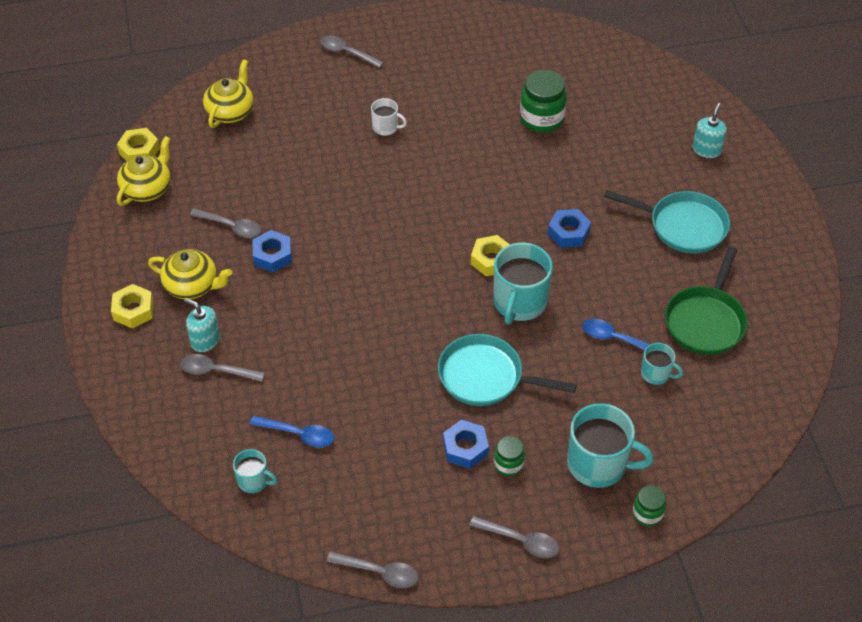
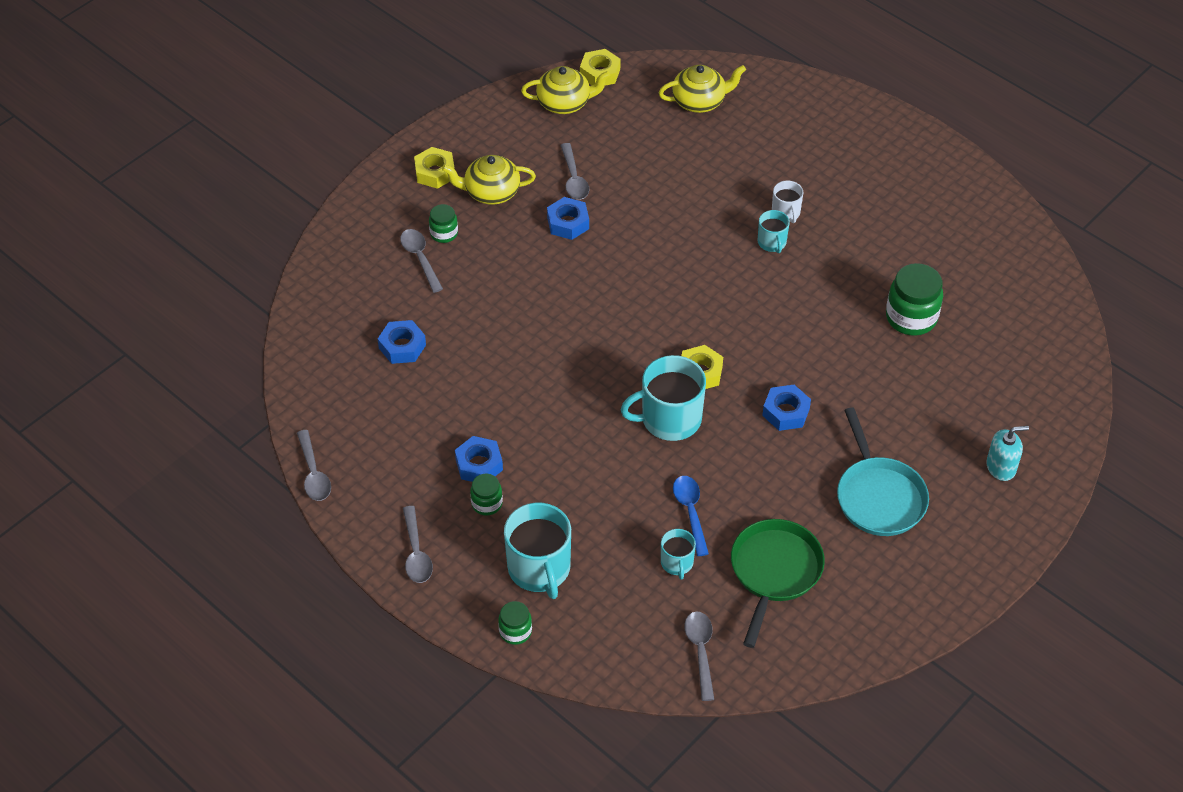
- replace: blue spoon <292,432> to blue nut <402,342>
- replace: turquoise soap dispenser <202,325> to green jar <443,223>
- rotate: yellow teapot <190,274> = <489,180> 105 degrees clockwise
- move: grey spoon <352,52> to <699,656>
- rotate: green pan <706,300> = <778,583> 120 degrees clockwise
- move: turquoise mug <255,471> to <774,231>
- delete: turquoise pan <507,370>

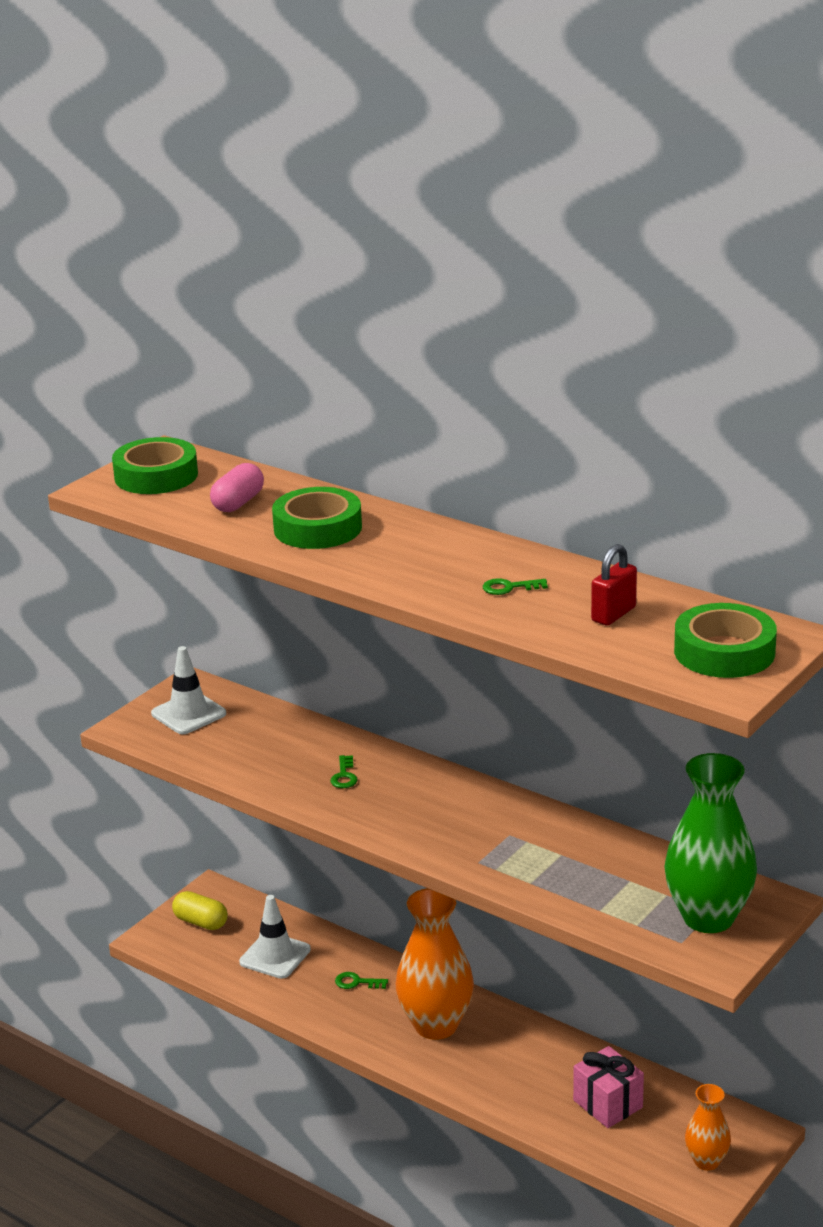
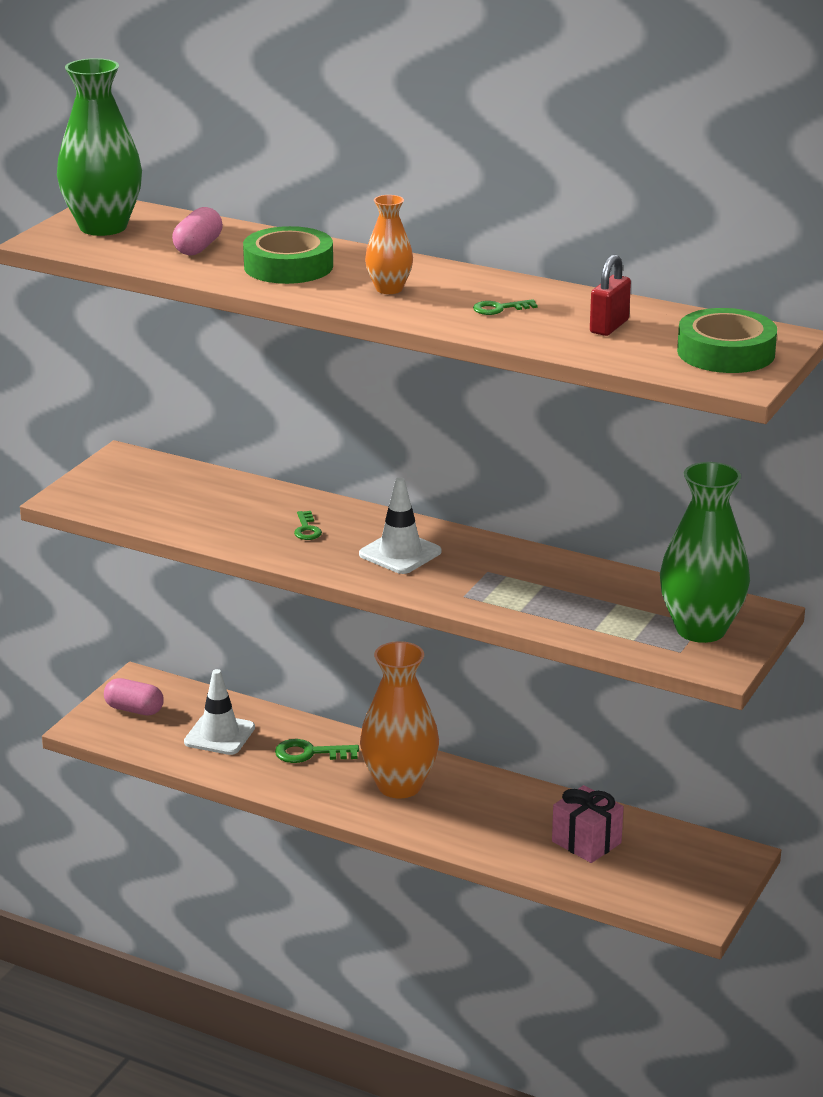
- replace: green tape <155,465> to green vase <99,147>
- recolor: yellow capsule <200,910> to pink capsule <134,696>
- resize: green key <361,980> = <317,751> x1.54
- move: white traffic cone <188,690> to <400,525>
- move: orange vase <708,1127> to <389,244>

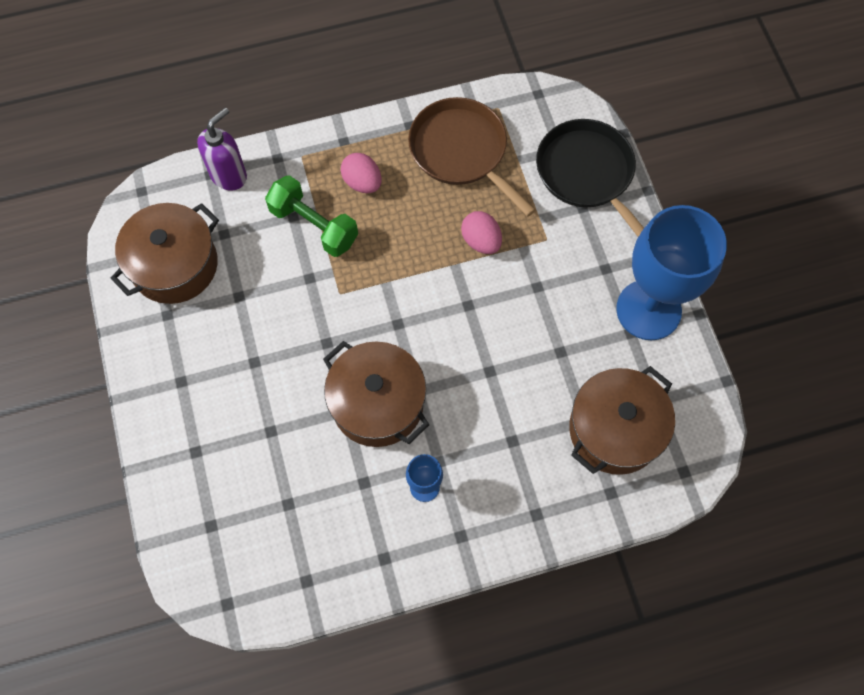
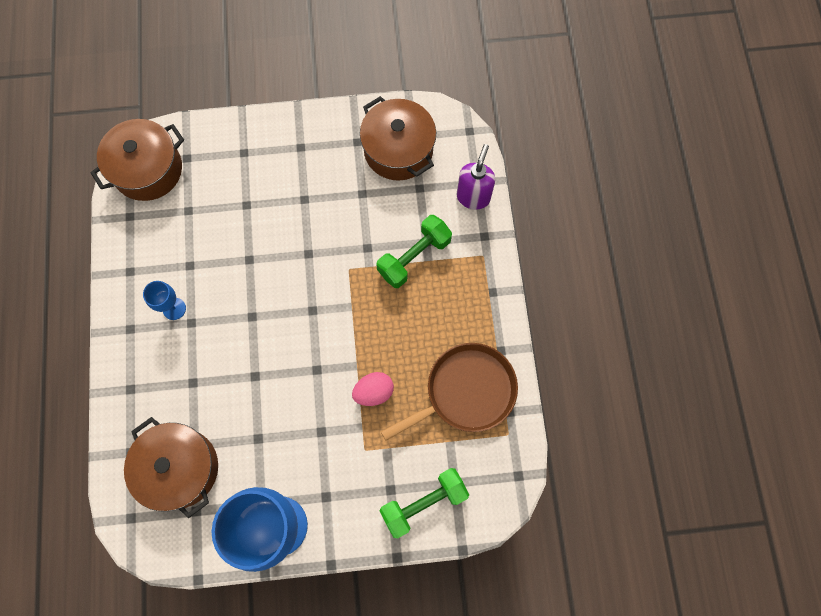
- move: brown pot <376,394> to <137,160>
- replace: black pan <590,178> to green dumbbell <424,503>
- rotate: purple soap dispenser <222,148> = <476,177> 120 degrees counterclockwise
- delete: pink egg <361,173>

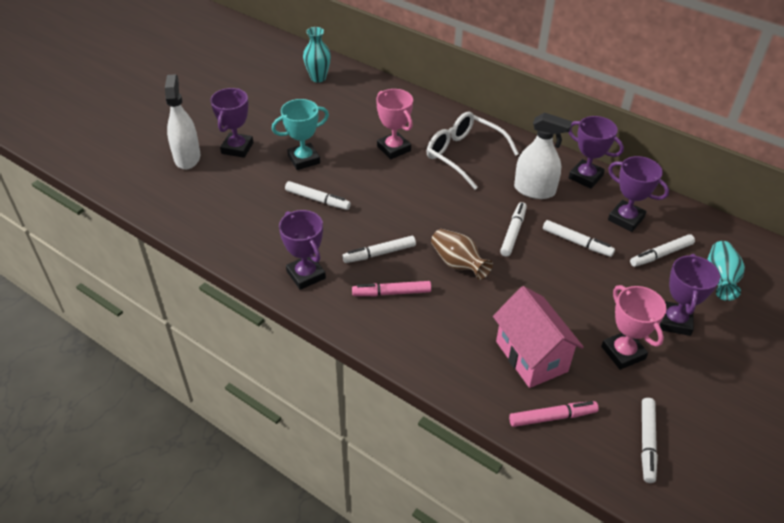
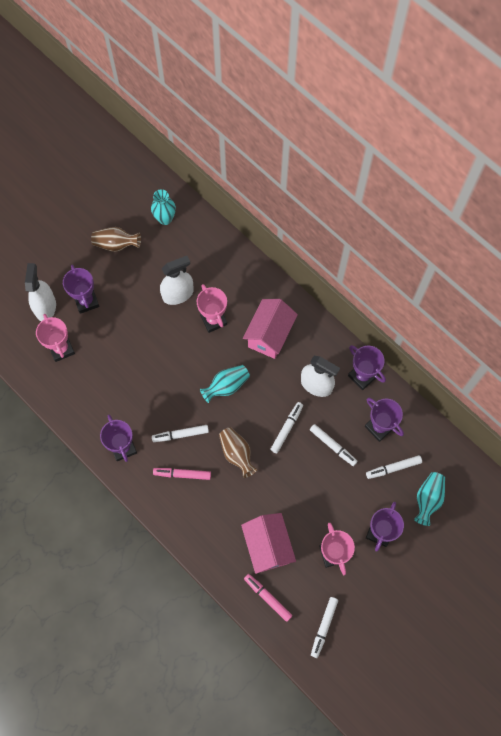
- insert: pink trophy <55,338>
- rotate: purple trophy <232,123> = <81,289> 45 degrees counterclockwise
- insert: brown vase <116,239>
- insert: white spray bottle <177,280>
- insert: turquoise vase <225,384>
- replace: white glasses <473,151> to pink house <270,329>
- rotate: pink marker <554,414> = <268,598> 135 degrees counterclockwise
- delete: turquoise trophy <300,134>
- delete: white marker <318,195>

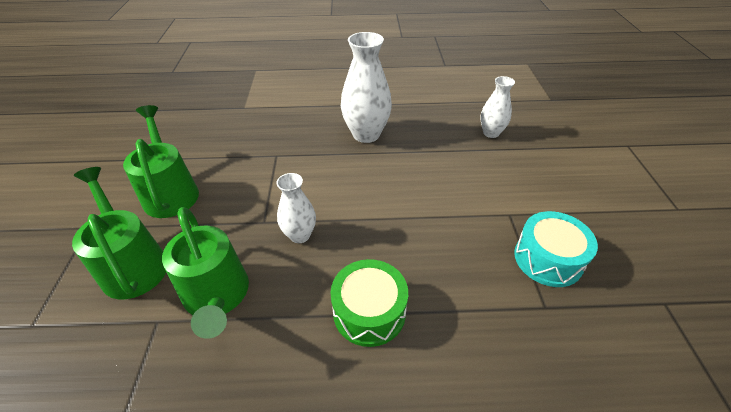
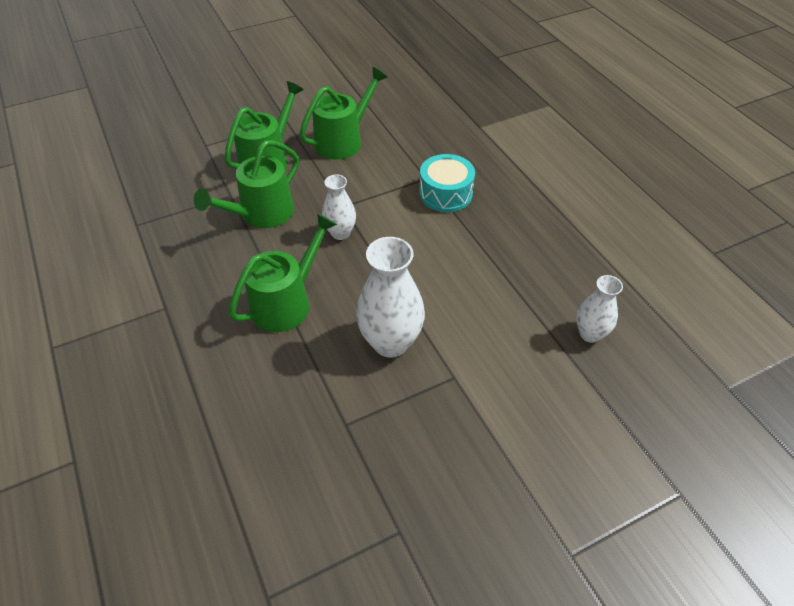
- replace: green drum <369,303> to green watering can <282,272>
- move: white vase <366,87> to <390,297>
- move: turquoise drum <556,249> to <447,183>

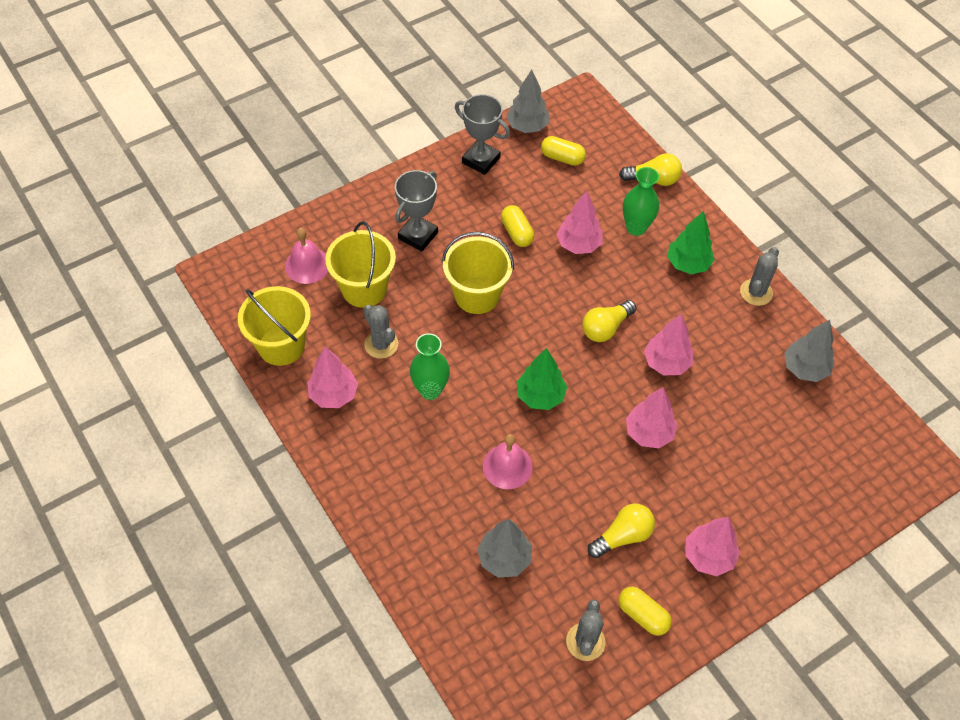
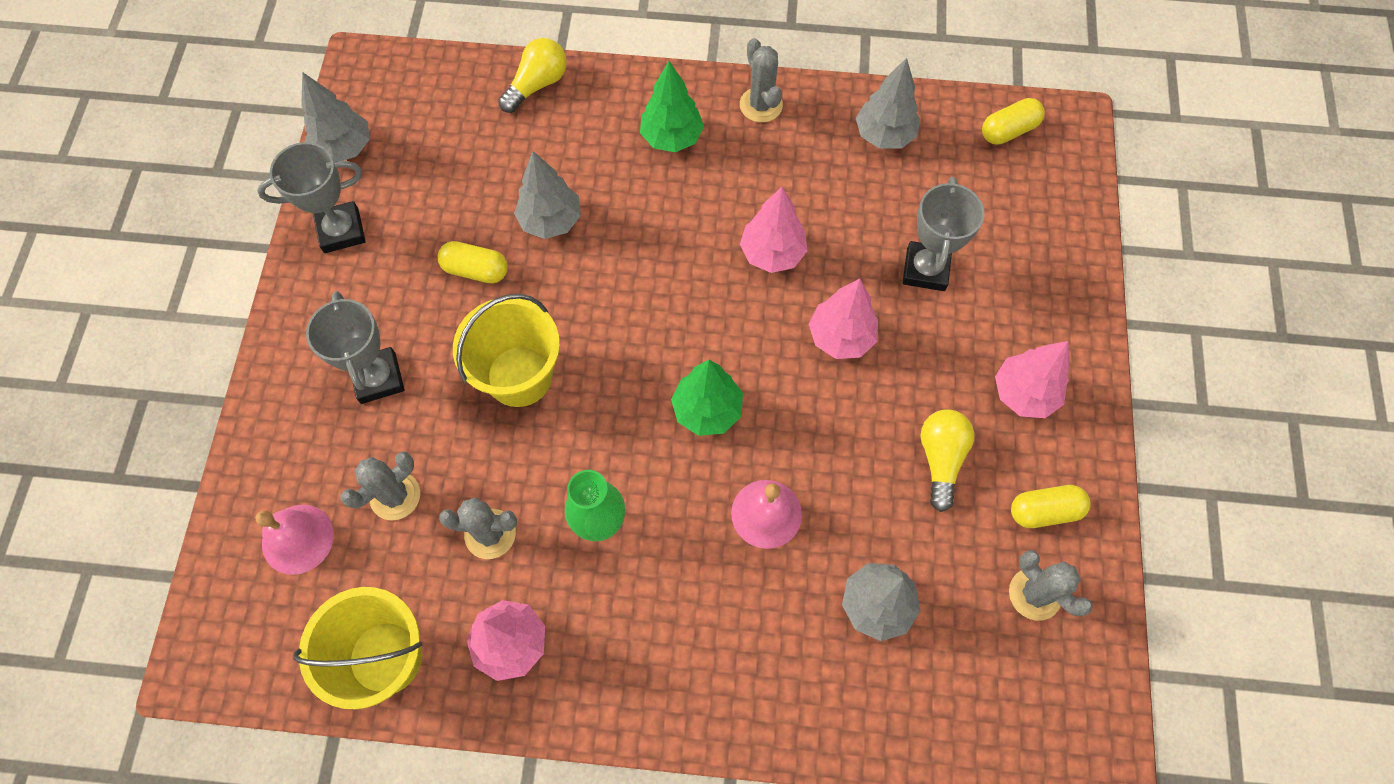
- replace: yellow bucket <360,264> to grey cactus <380,486>
- recolor: pink tree <580,222> to grey tree <547,195>
- insert: grey trophy <943,234>
- move: yellow capsule <563,151> to <1013,121>
- delete: yellow light bulb <609,321>
- delete: green vase <641,201>

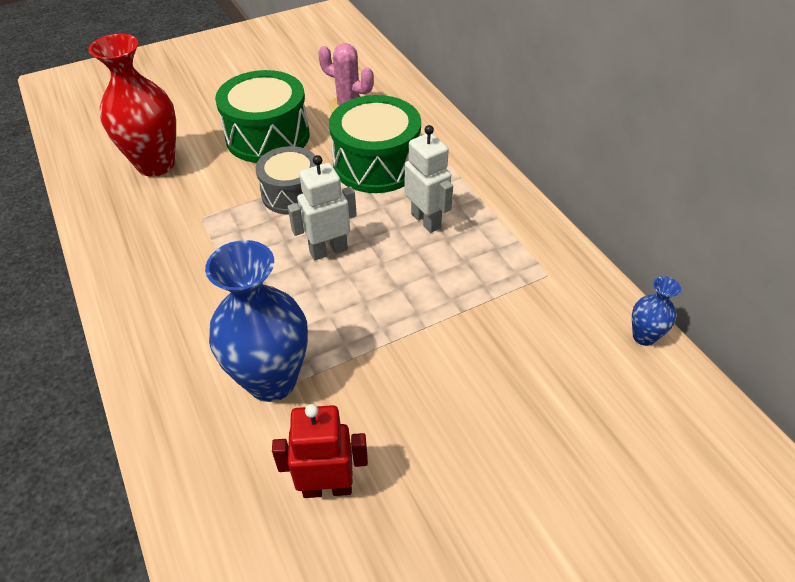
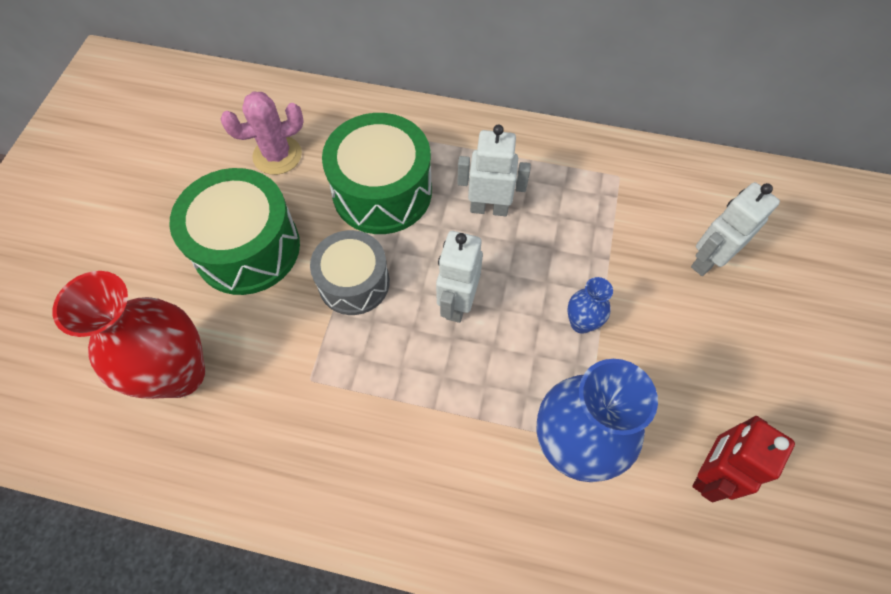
- move: blue vase <656,311> to <590,305>
- insert: white robot <735,229>

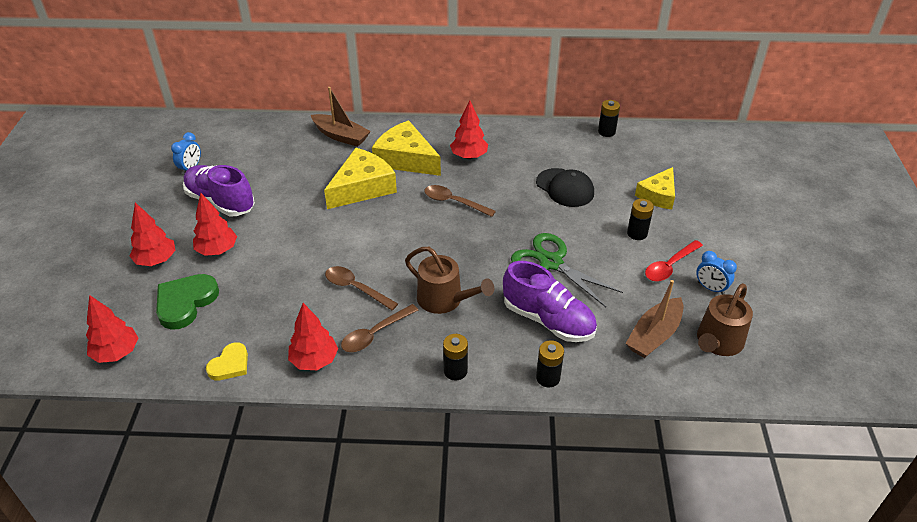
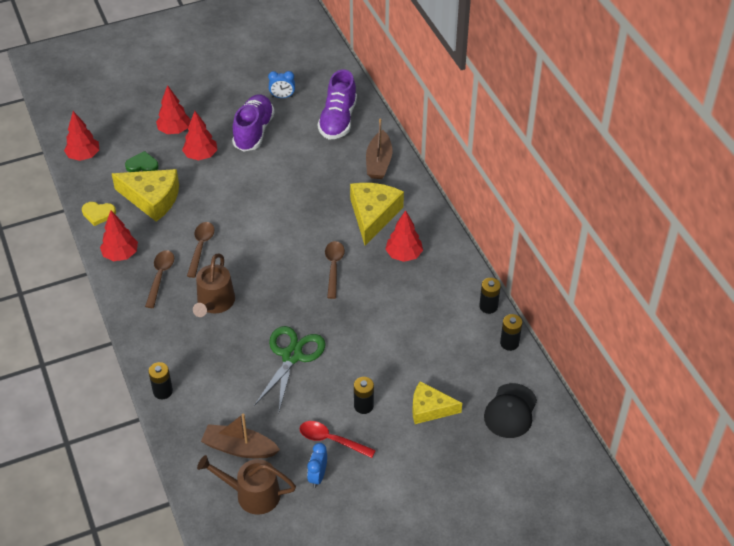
- move: yellow cheese <360,178> to <145,195>
- resize: green heart <187,302> = <142,161> x0.62
- rotate: brown spoon <379,328> = <159,279> 75 degrees clockwise
- move: purple shoe <550,301> to <337,104>
- move: black battery <455,357> to <490,296>
- move: black cap <565,187> to <510,410>

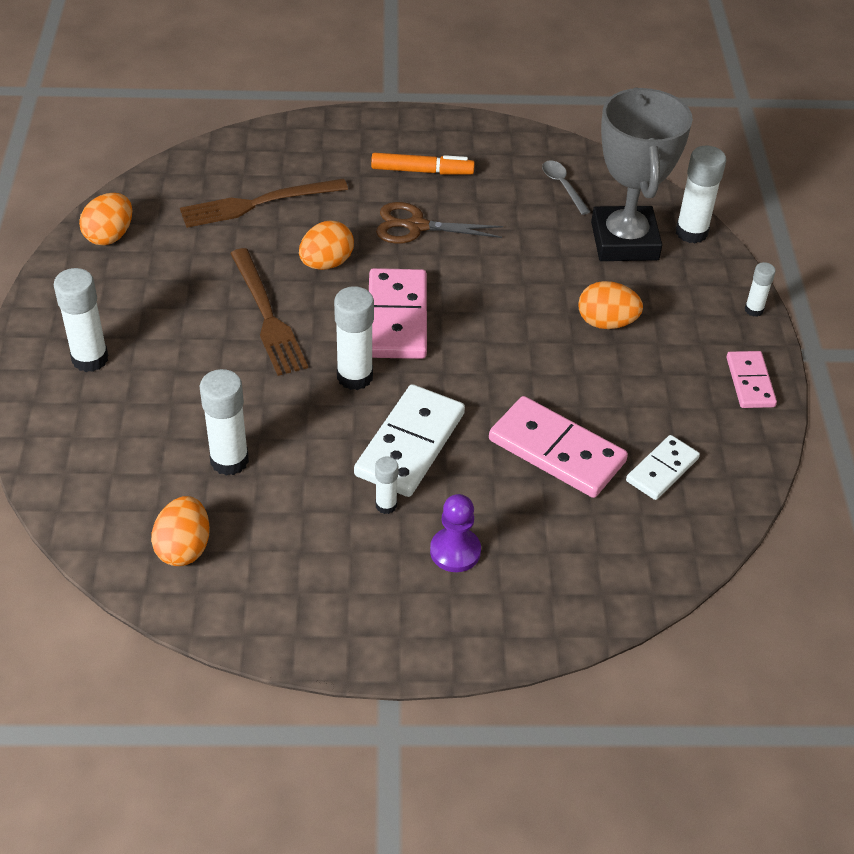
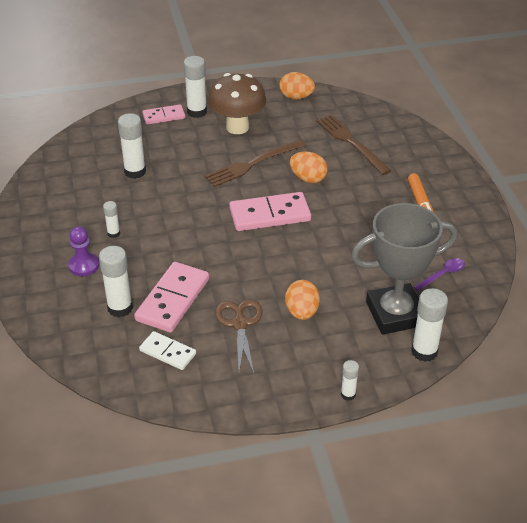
- move: white glue stick <354,338> to <116,281>
- move: pink domino <751,379> to <163,115>
- insert: brown mushroom <237,103>
- move: brown scissors <439,223> to <238,336>
- recolor: grey spoon <566,187> to purple spoon <439,275>
- delete: orange egg <180,531>
- delete: white domino <409,440>

